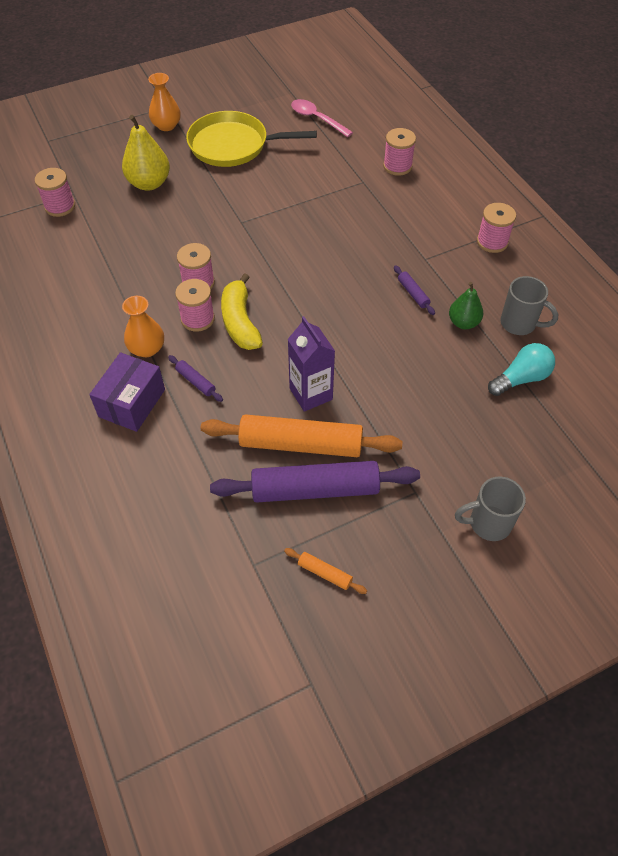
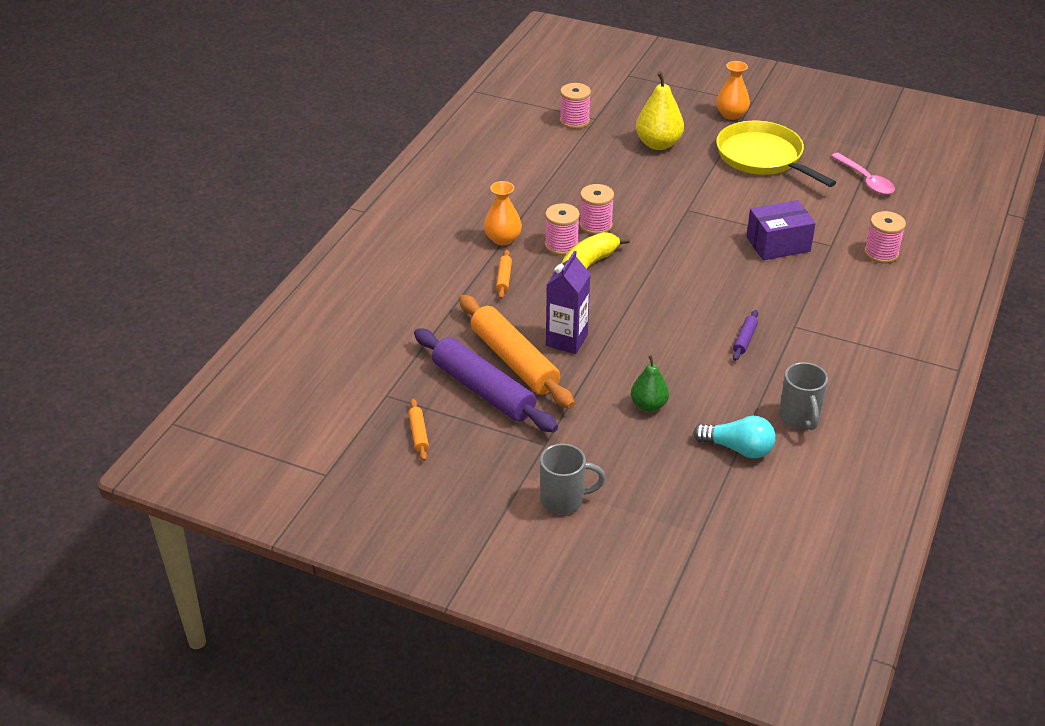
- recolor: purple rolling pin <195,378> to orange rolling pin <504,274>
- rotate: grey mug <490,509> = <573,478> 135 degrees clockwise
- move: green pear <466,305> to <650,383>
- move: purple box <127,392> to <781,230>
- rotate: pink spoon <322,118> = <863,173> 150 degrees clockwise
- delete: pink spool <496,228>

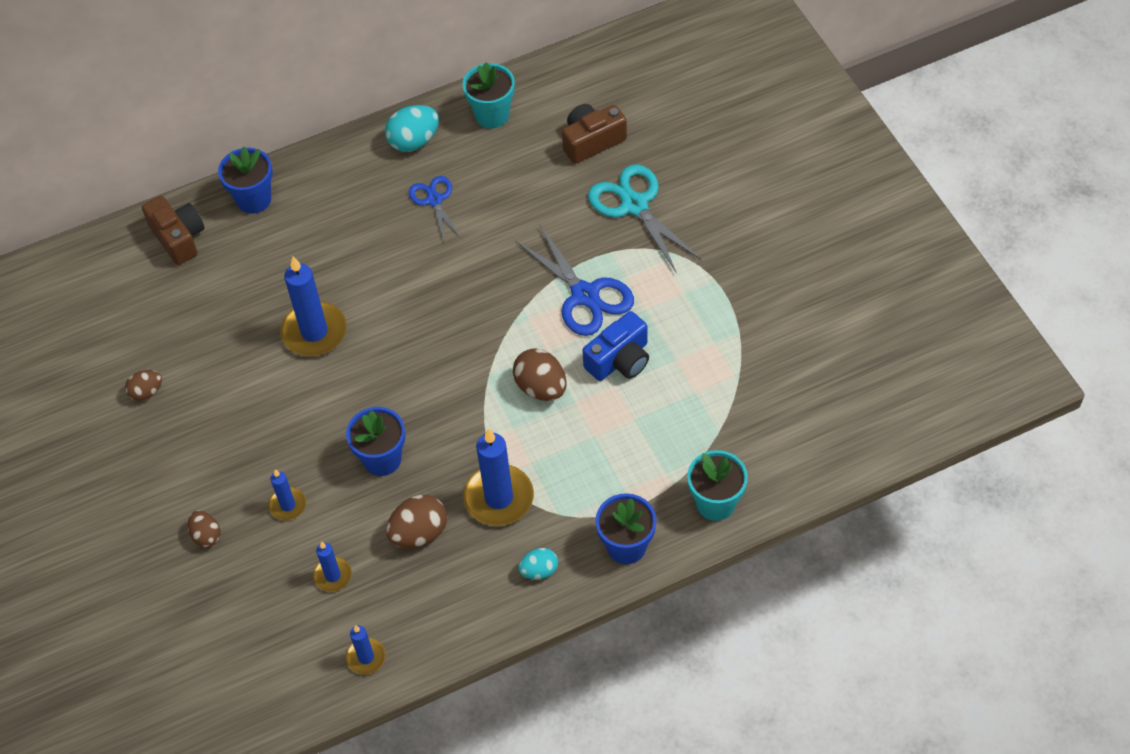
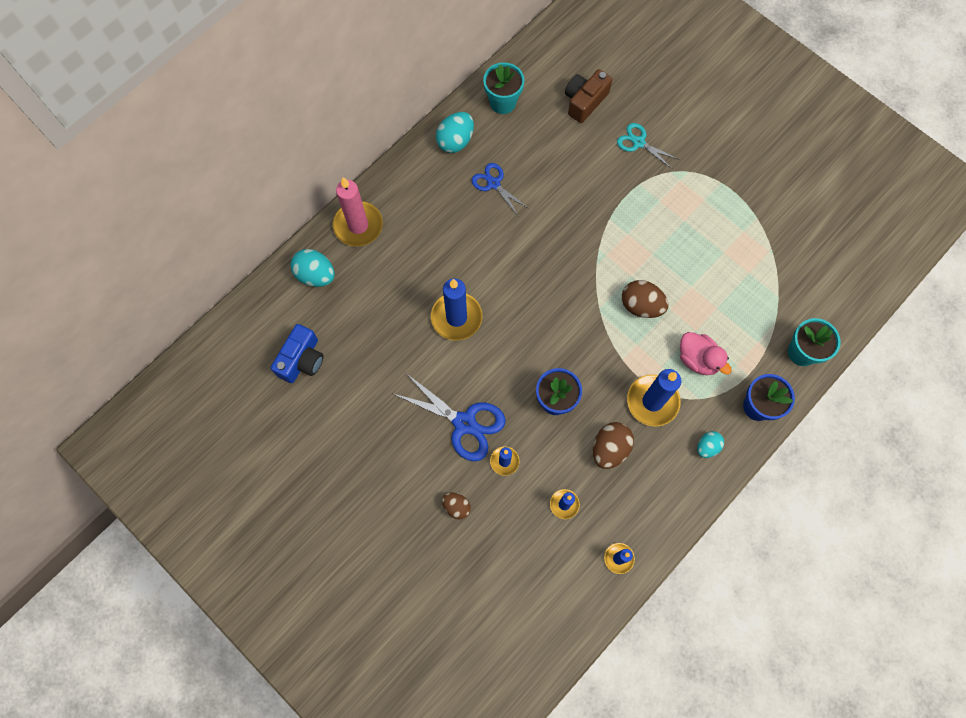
- move: blue camera <615,346> to <297,353>
- replace: brown camera <173,230> to turquoise egg <312,268>
- replace: blue flower pot <245,180> to pink candle <358,212>
- move: blue scissors <575,280> to <449,417>
- resize: turquoise scissors <645,219> = <647,146> x0.61
- insert: pink duck <706,353>
- delete: brown egg <143,385>

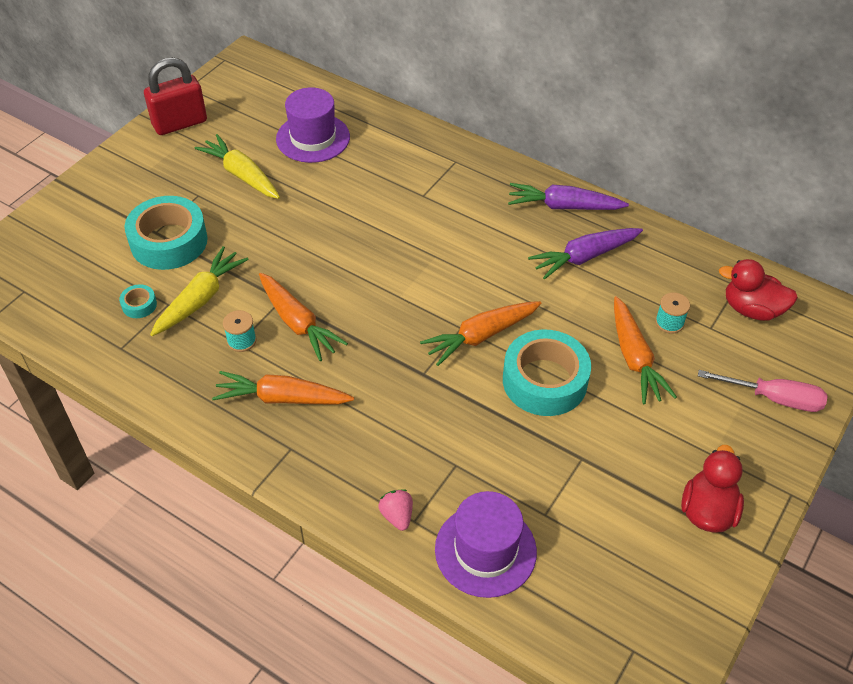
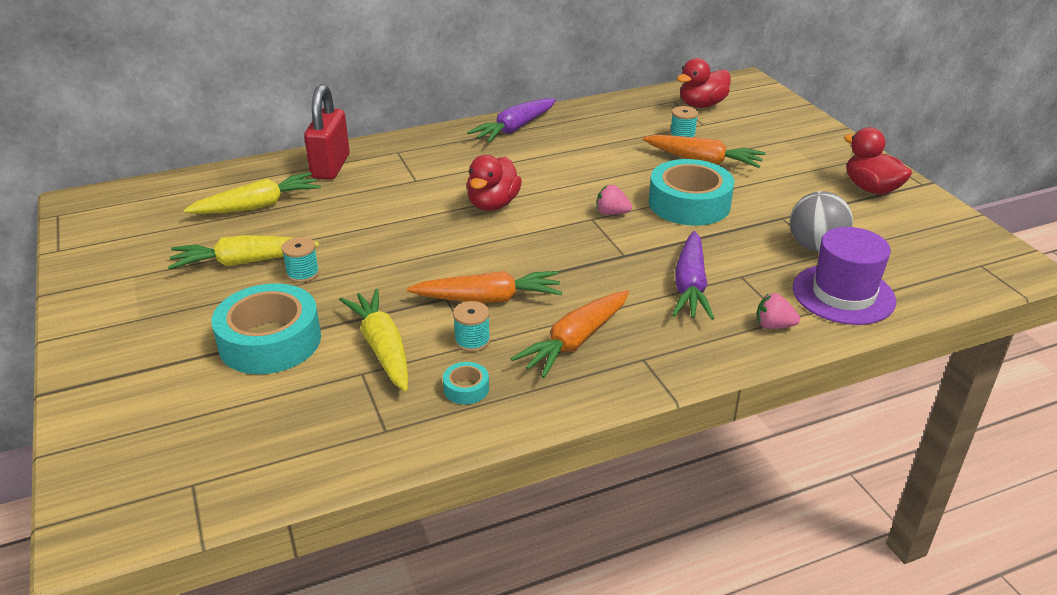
- replace: purple hat <313,125> to yellow carrot <252,193>
- insert: turquoise spool <300,260>
- move: red padlock <175,96> to <327,132>
- move: turquoise tape <138,301> to <466,383>
- insert: red duck <494,183>
- replace: orange carrot <481,333> to pink strawberry <614,200>
- move: purple carrot <585,254> to <693,275>
- insert: grey ball <821,221>
- delete: pink screwdriver <763,391>

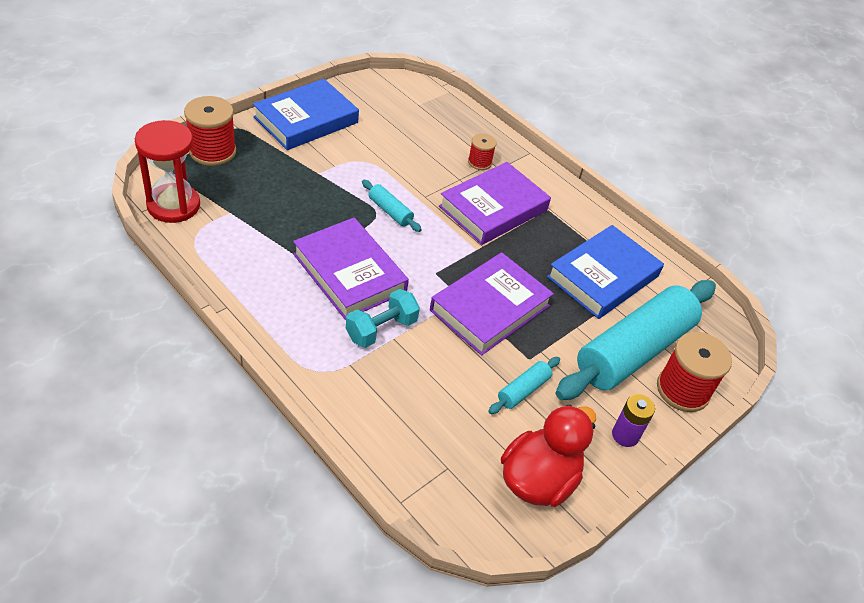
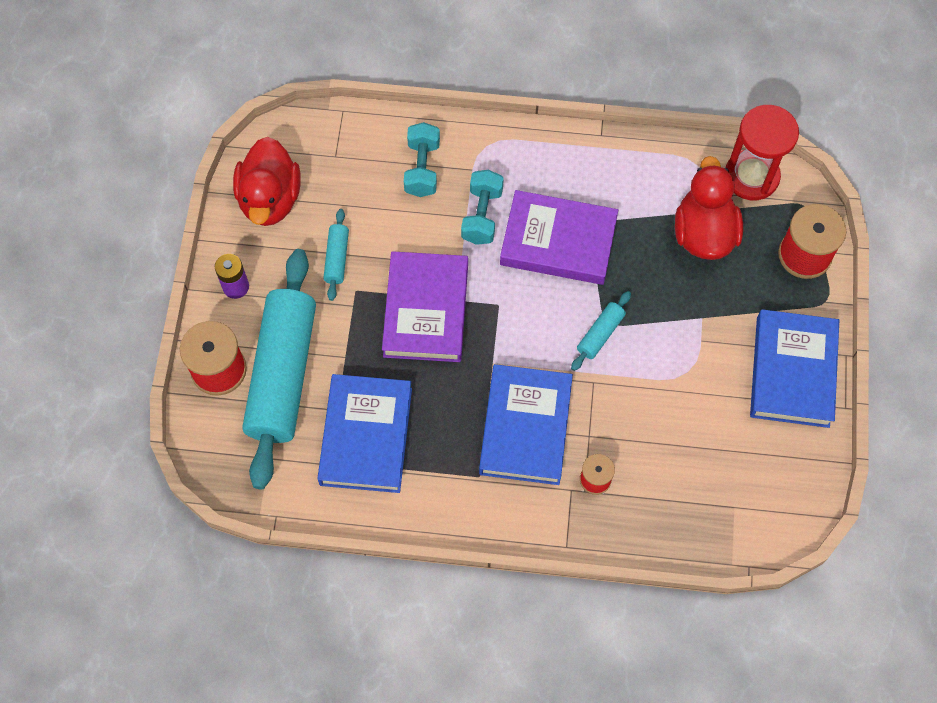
- insert: turquoise dumbbell <422,159>
- recolor: purple book <495,203> to blue book <526,424>
- rotate: turquoise rolling pin <392,206> = <601,331> 60 degrees counterclockwise
- insert: red duck <709,208>

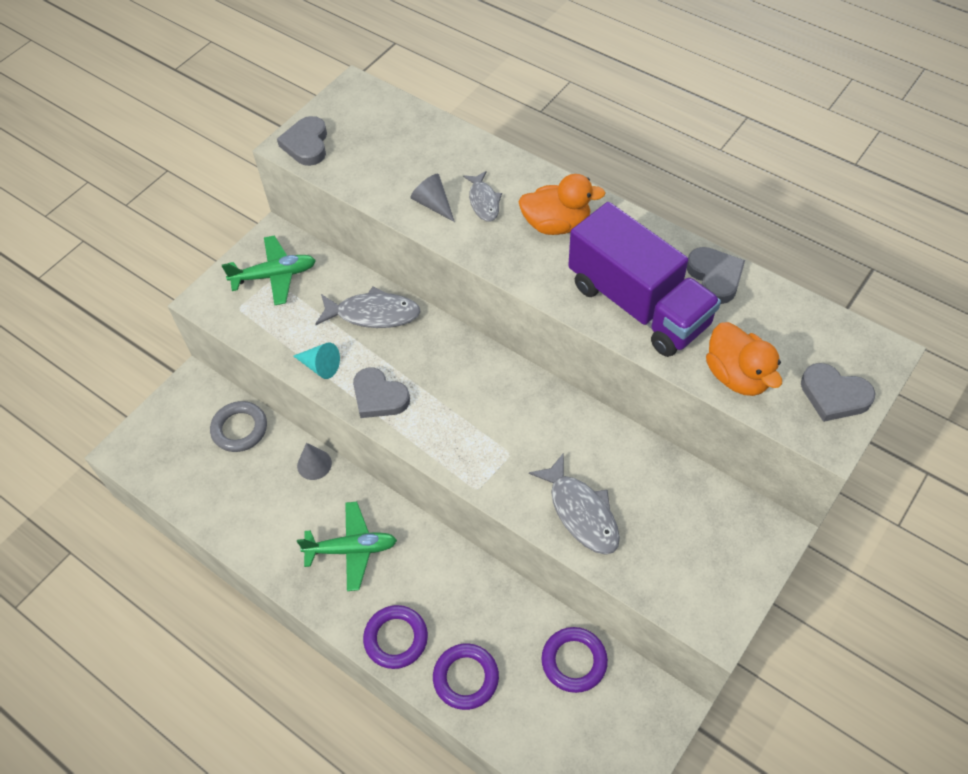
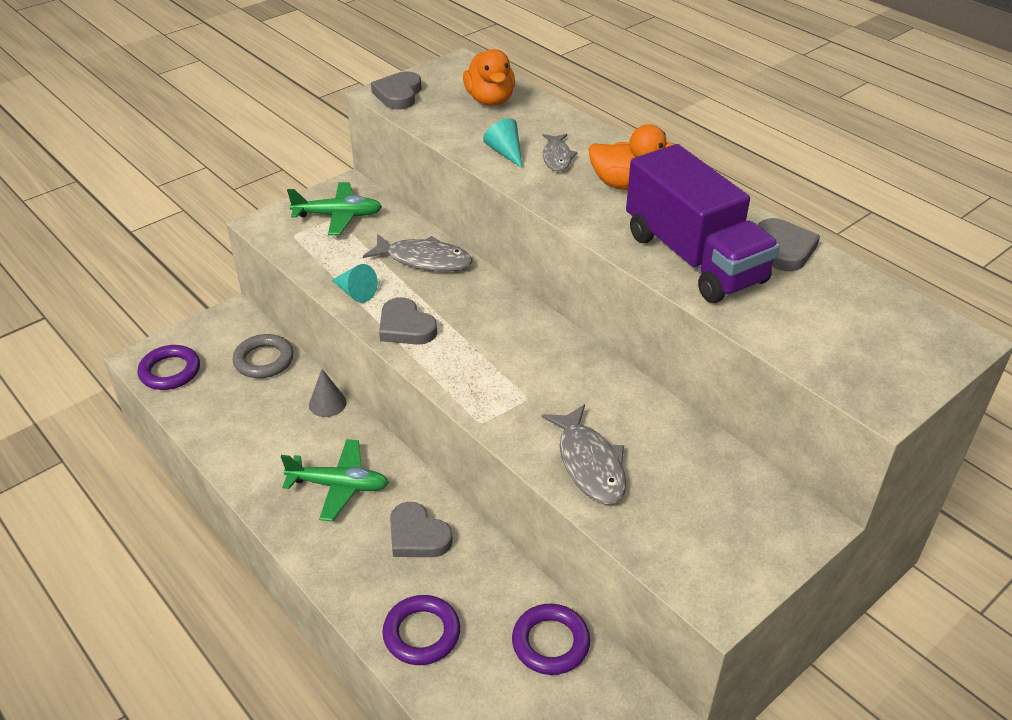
- move: purple ring <395,637> to <168,367>
- move: grey heart <838,392> to <421,529>
- move: orange duck <744,359> to <489,77>
- recolor: grey cone <433,198> to turquoise cone <502,143>

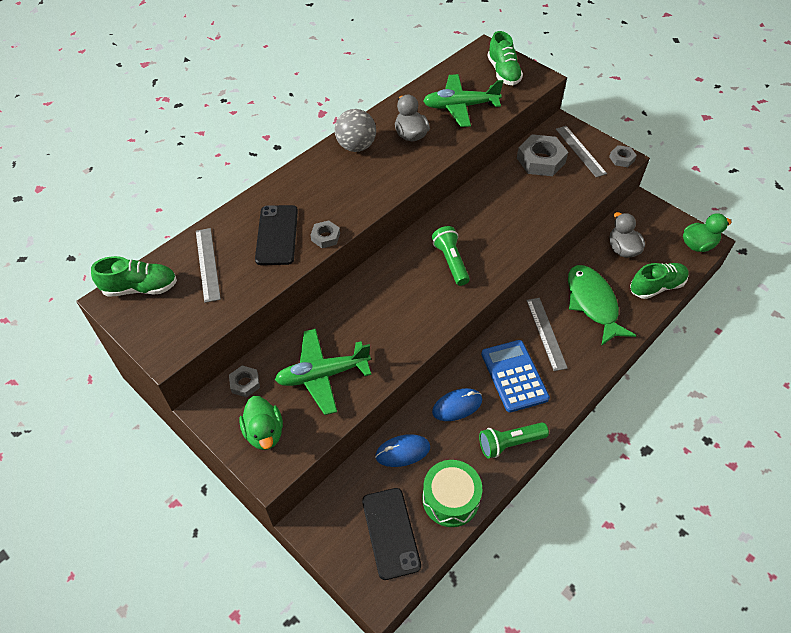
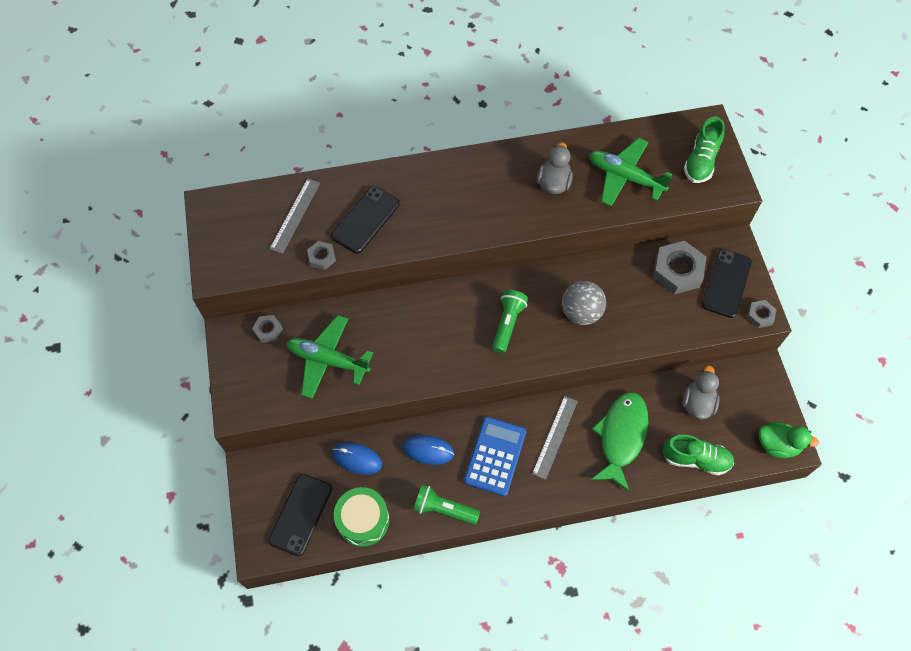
- move: grey nut <325,234> to <321,255>
- move: grey ball <355,130> to <584,303>
- replace: grey ruler <581,151> to black phone <727,283>
- delete: green shoe <134,276>
- delete: green duck <261,423>

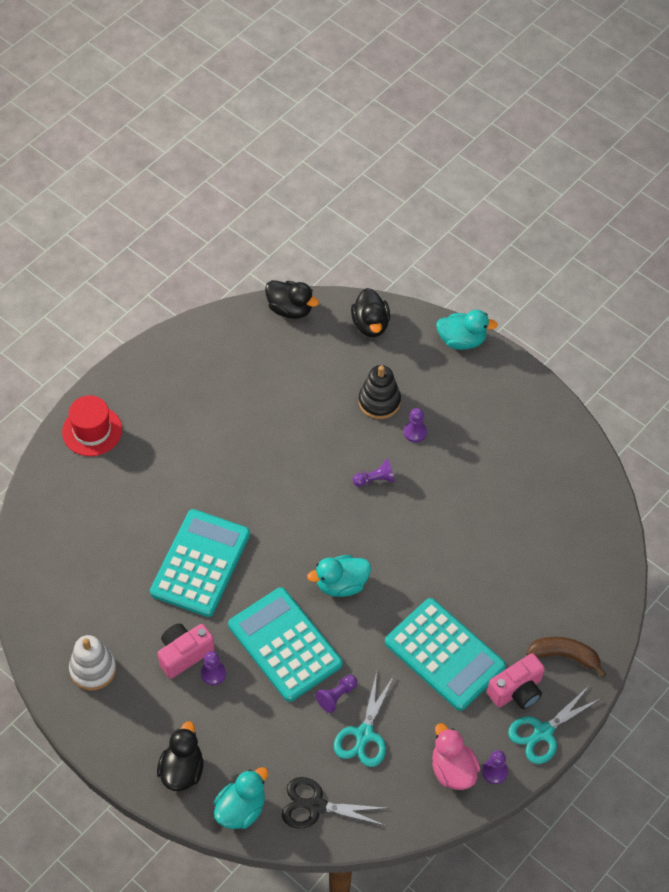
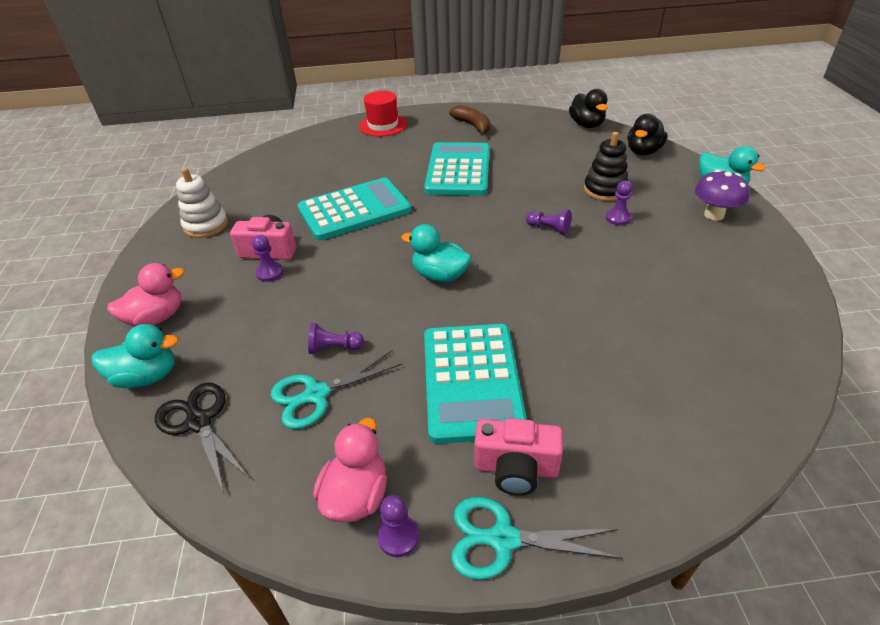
- recolor: black duck <180,756> to pink duck <146,295>
- move: turquoise calculator <285,644> to <457,169>
- move: brown banana <566,657> to <469,120>
- insert: purple mushroom <722,195>

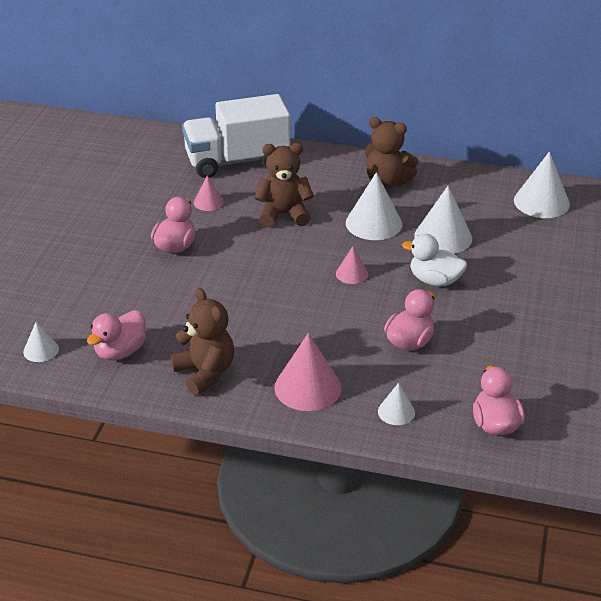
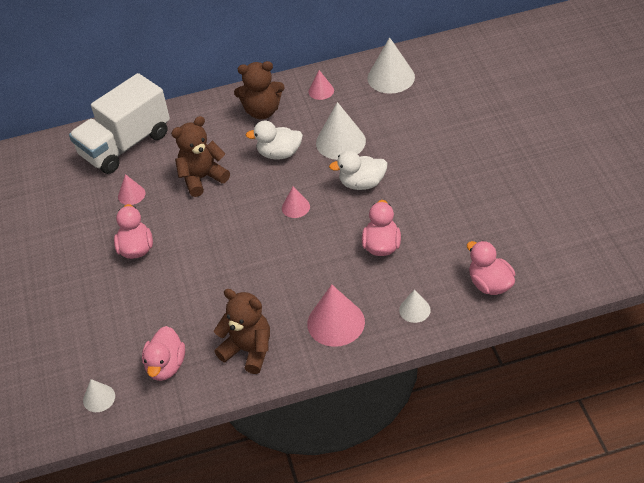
- replace: white cone <374,206> to white duck <274,140>
- insert: pink cone <321,85>

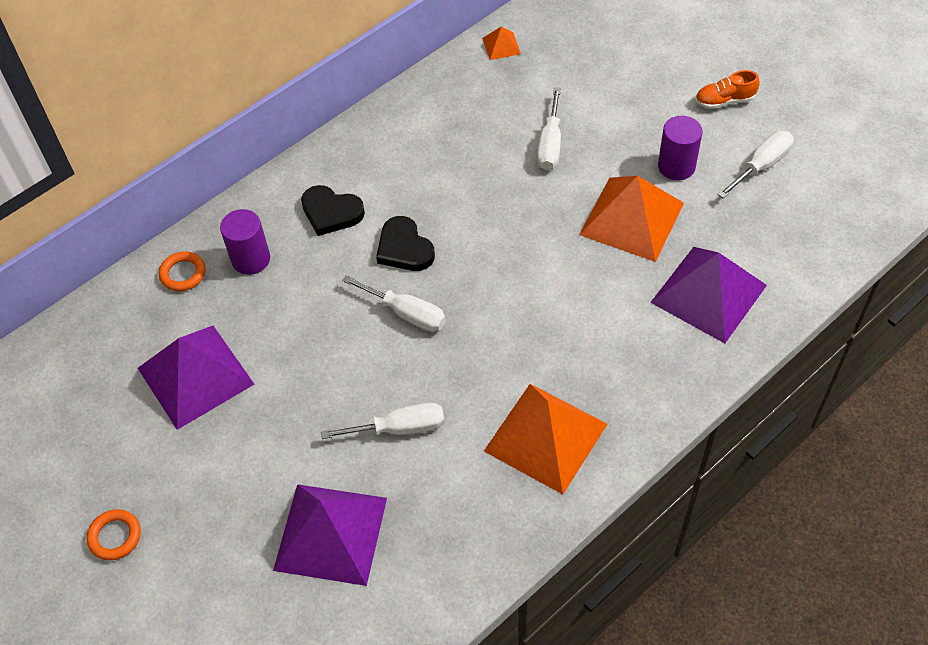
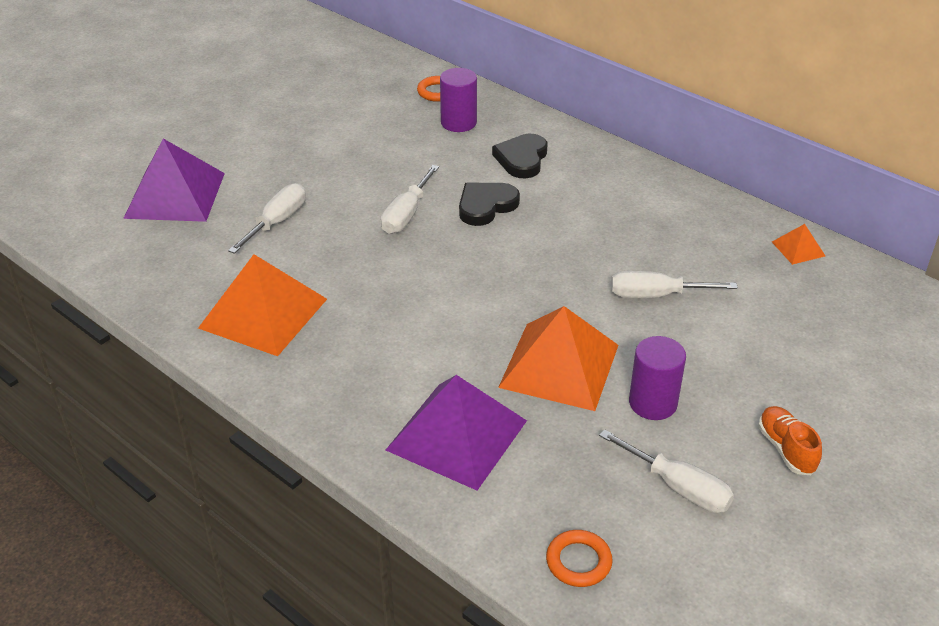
- rotate: white screwdriver <382,421> = <267,218> 135 degrees counterclockwise
- move: orange ring <114,534> to <579,558>
- delete: purple pyramid <196,378>

